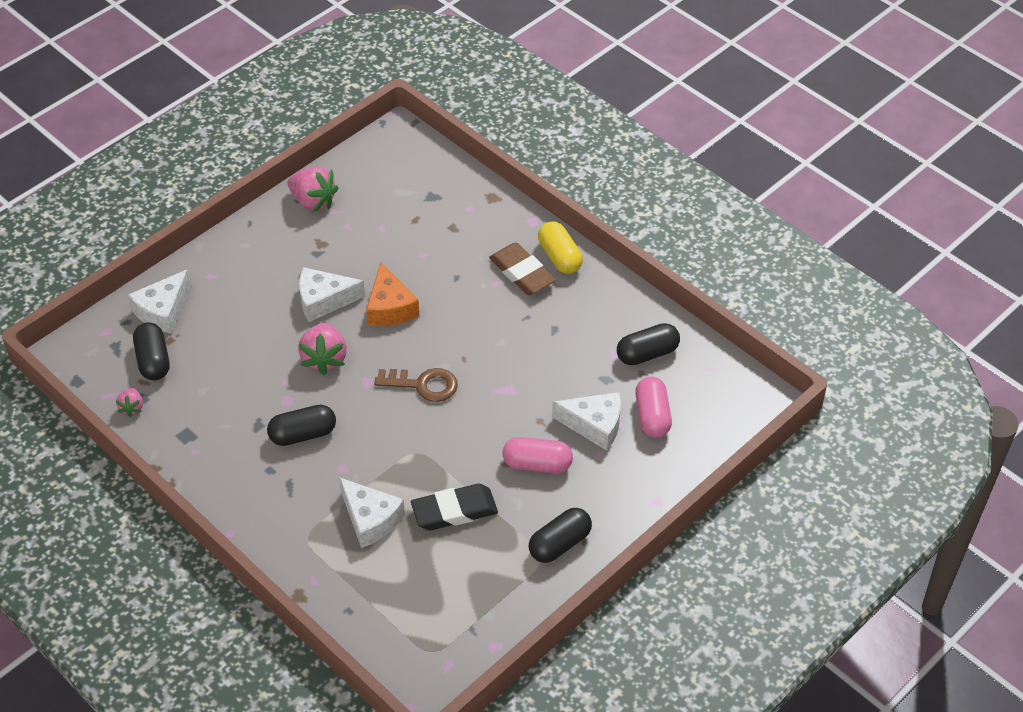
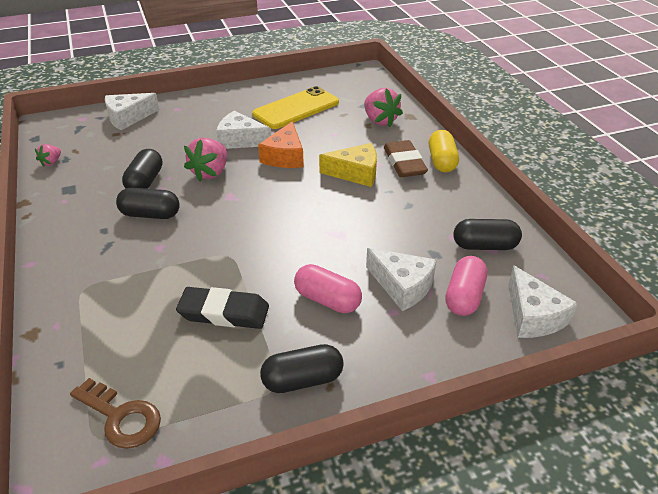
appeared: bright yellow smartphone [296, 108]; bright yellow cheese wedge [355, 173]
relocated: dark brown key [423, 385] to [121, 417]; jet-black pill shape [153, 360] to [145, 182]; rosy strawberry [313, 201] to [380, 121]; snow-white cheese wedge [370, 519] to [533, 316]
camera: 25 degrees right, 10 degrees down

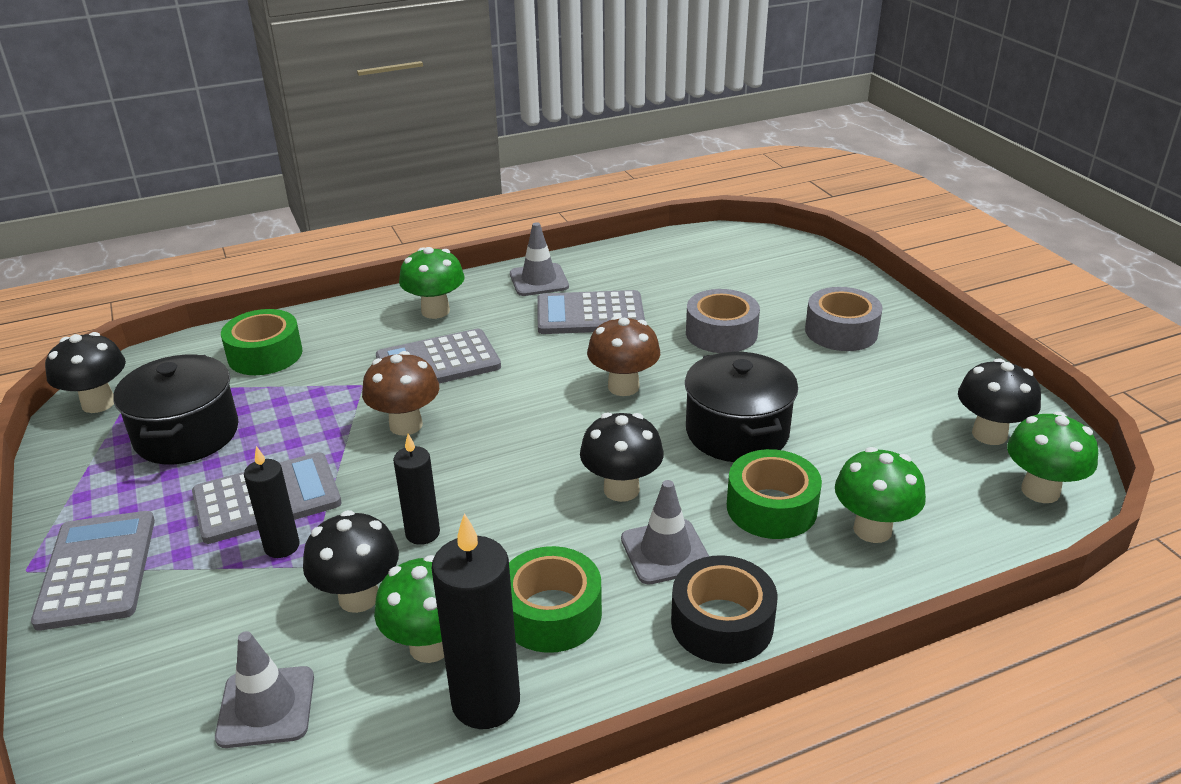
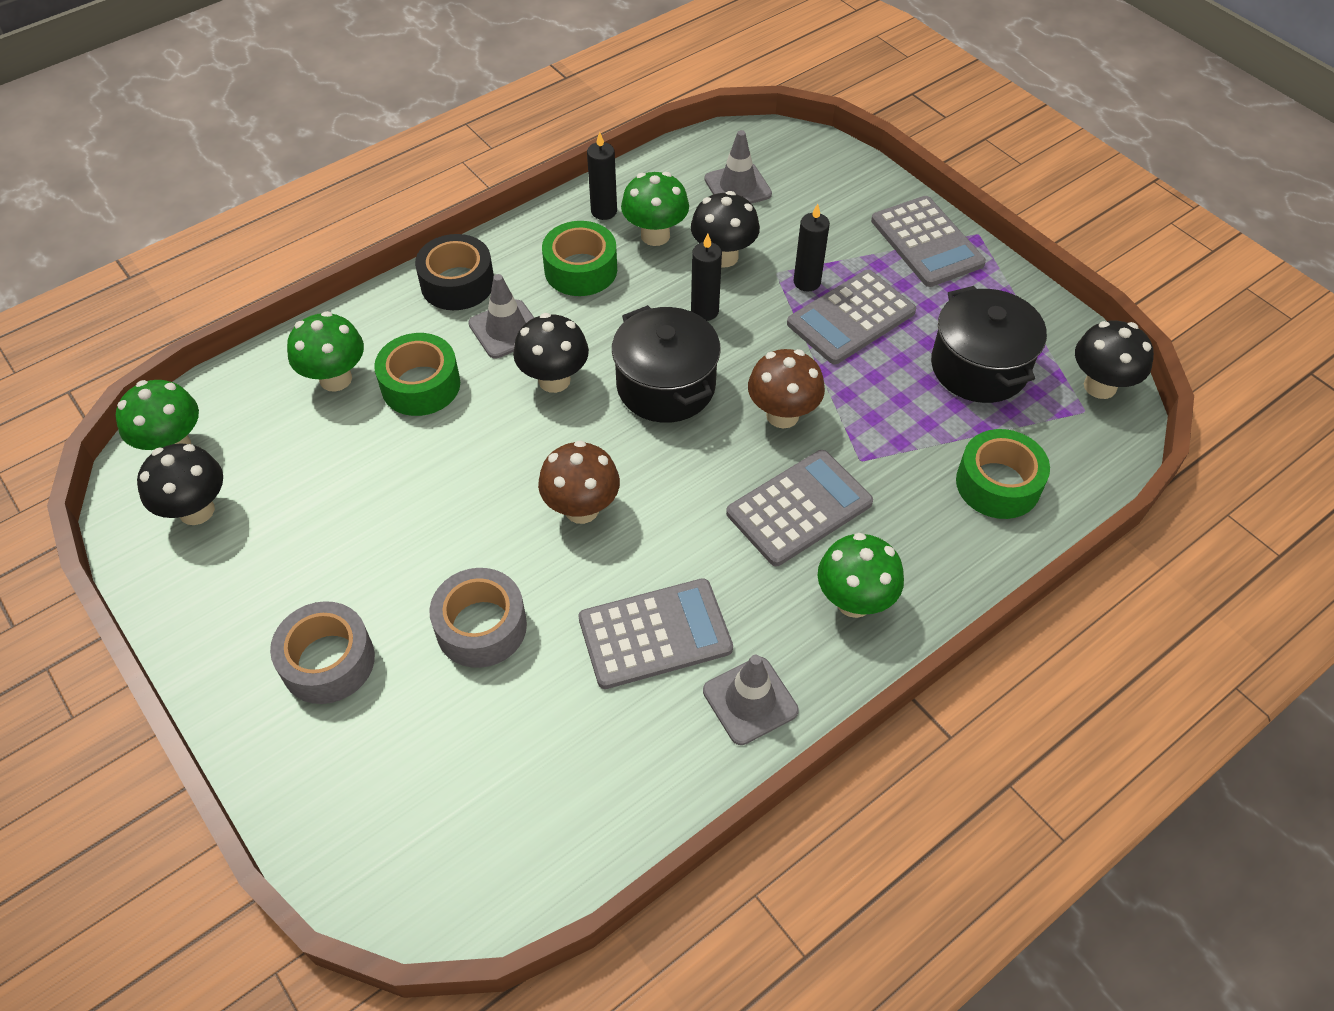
relocated: jet-black pot [737, 432] to [666, 386]
size: jet-black pillar candle [486, 702] = [604, 211] x0.60
camera: 165 degrees right, 20 degrees up

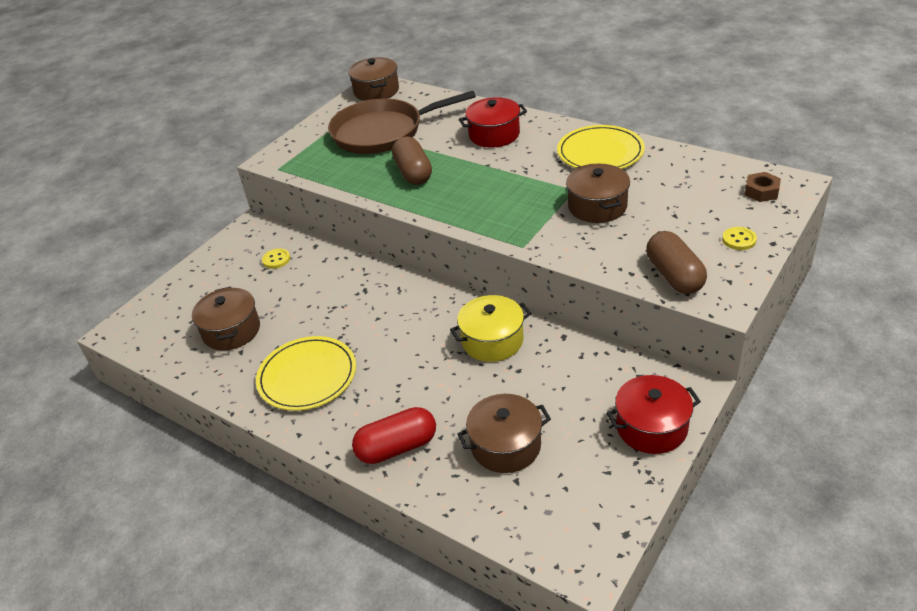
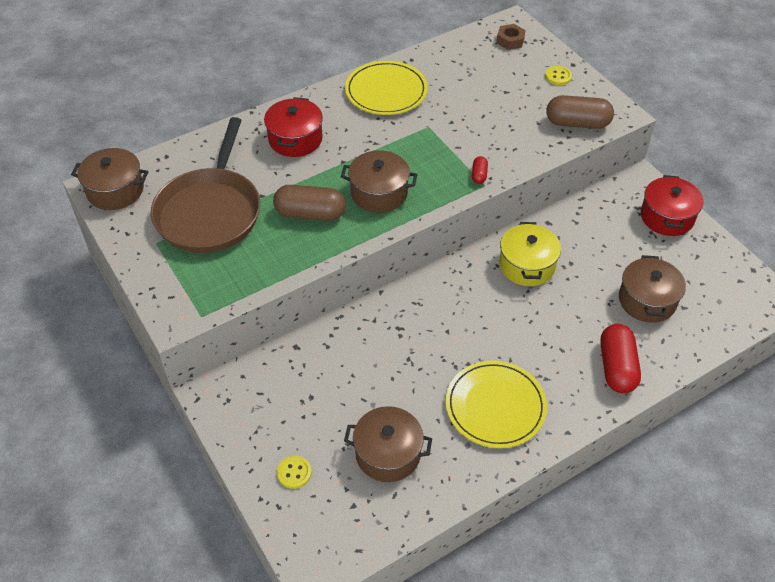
appeared: scarlet pill shape [479, 175]
relocated: bright yellow button [276, 259] to [294, 473]; dark brown pot [597, 206] to [379, 193]
camera: 70 degrees left, 10 degrees up

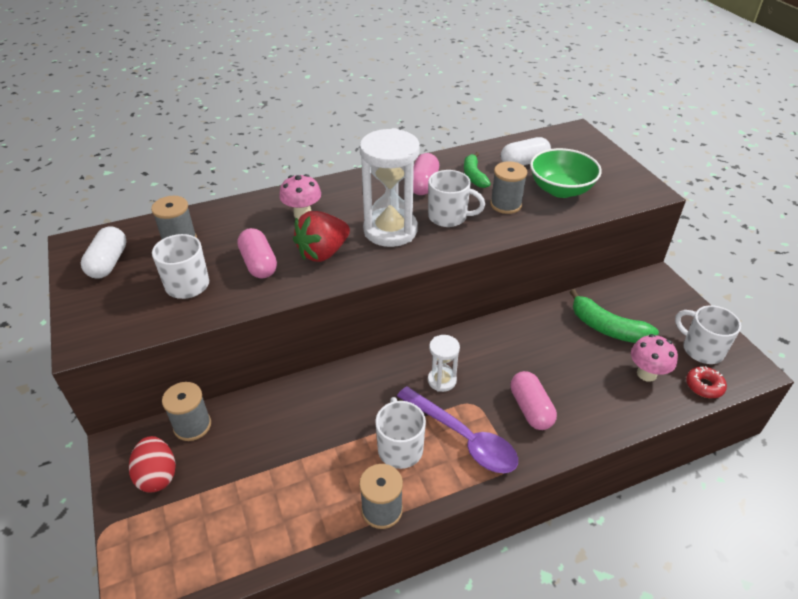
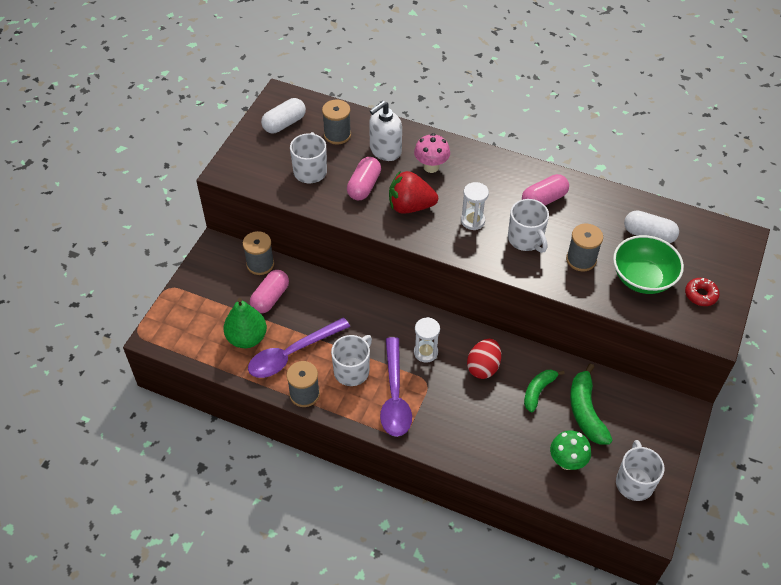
appeared: emerald toy pear [247, 338]; violet tablespoon [292, 354]; snow-white soap pump [385, 150]
relocated: rosy pill shape [530, 409] to [270, 298]; scarlet egg shape [157, 475] to [483, 367]; emerald banana fruit [474, 176] to [538, 391]; scarlet glazed donut [704, 386] to [700, 295]
colour: rosy toadstool [646, 374] to emerald toadstool [567, 462]
size: snow-white sandglass [390, 230] = [472, 221] x0.51
camera: 45 degrees right, 10 degrees up

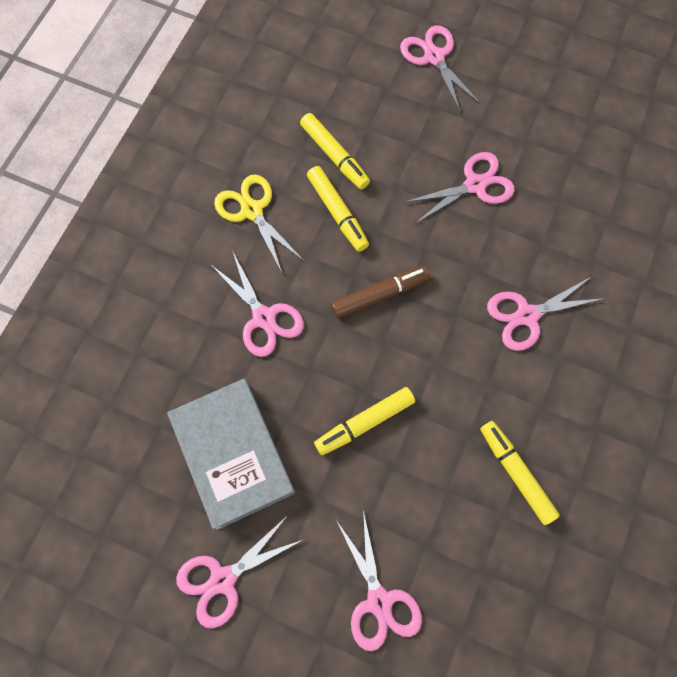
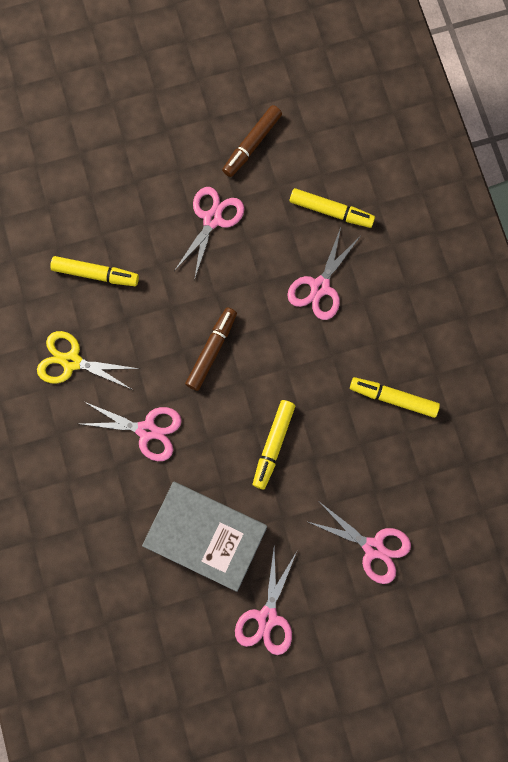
missing: rosy pair of scissors [434, 57]
appeared: dark brown marker pen [252, 144]
relocated: bright yellow marker pen [337, 212] to [331, 211]
camera: 40 degrees left, 5 degrees up

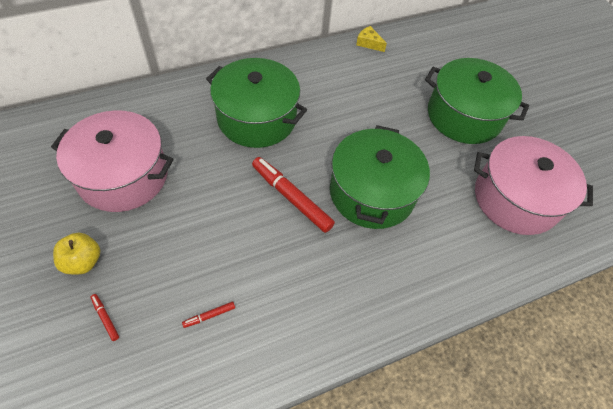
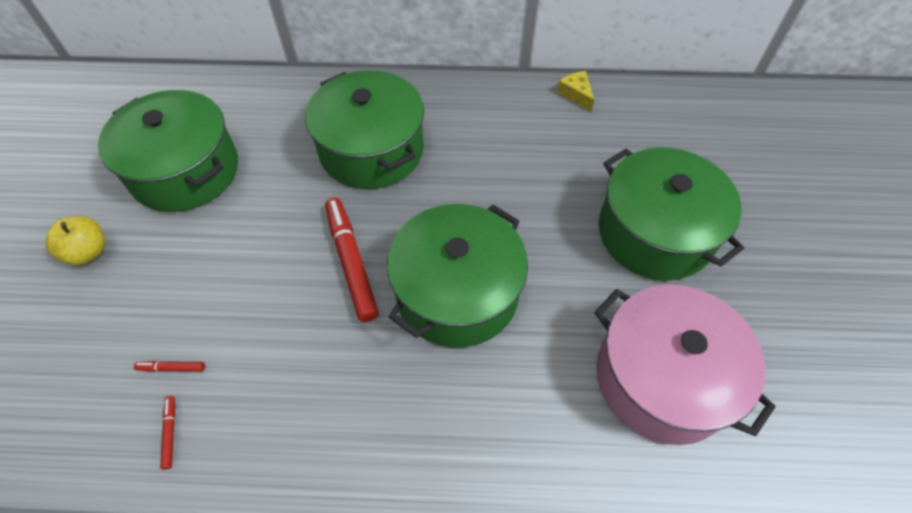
relocated: scarlet marker pen [105, 318] to [170, 433]
colour: rosy pot [123, 176] to emerald pot [185, 171]
camera: 30 degrees right, 0 degrees up

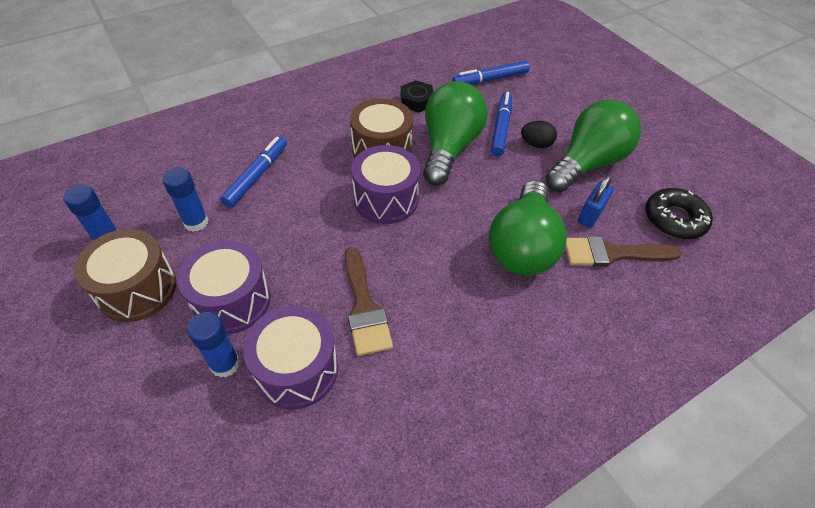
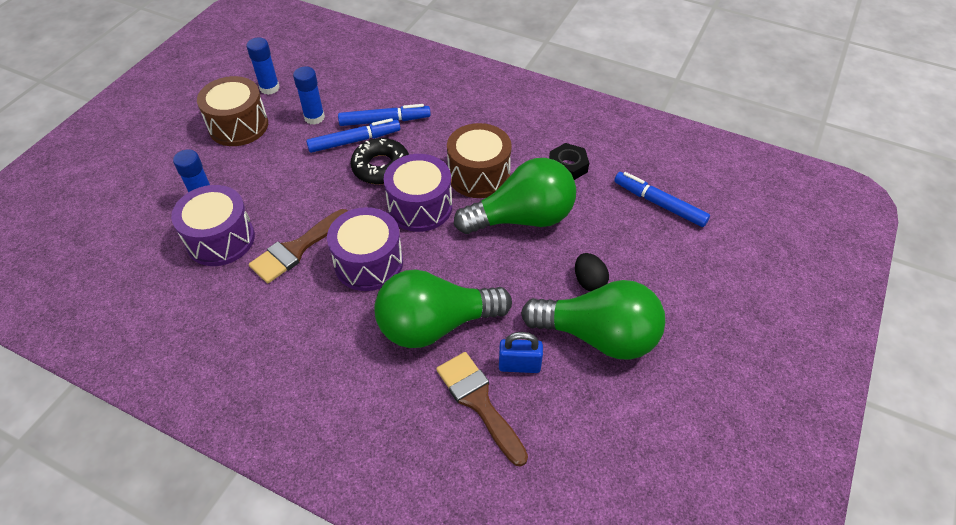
relocated: blue marker pen [501, 128] to [354, 141]; violet snare drum [232, 300] to [369, 263]; jet-black glazed donut [674, 219] to [381, 167]
camera: 60 degrees right, 0 degrees up

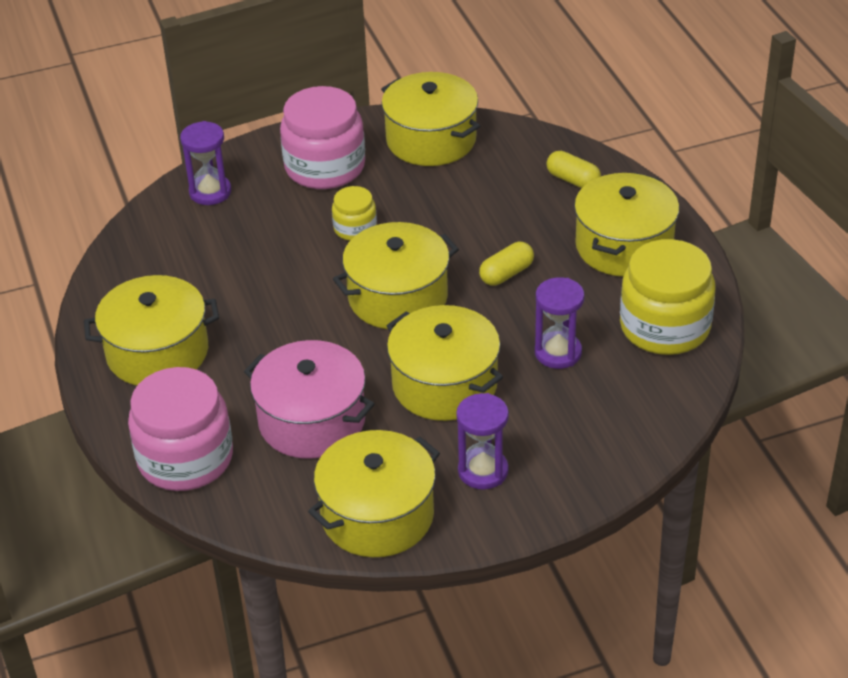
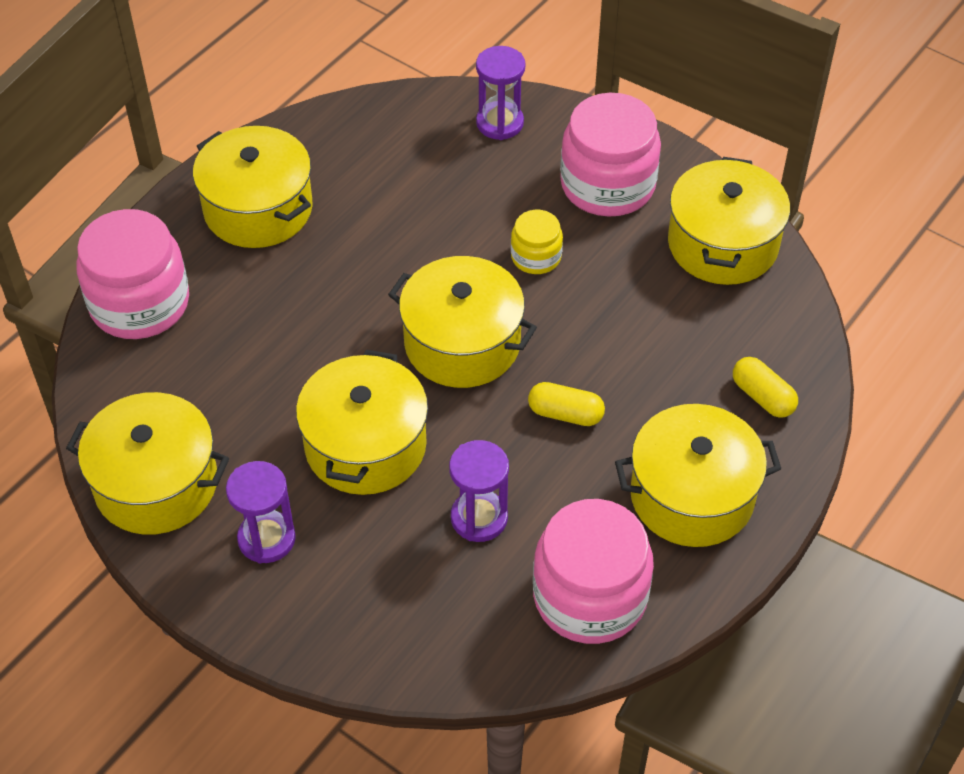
missing: rosy pot [312, 421]
colour: bright yellow jam jar [665, 327] to rosy jam jar [590, 596]
spun: bright yellow pill shape [573, 180] = [762, 396] 45 degrees counterclockwise
camera: 55 degrees right, 10 degrees up

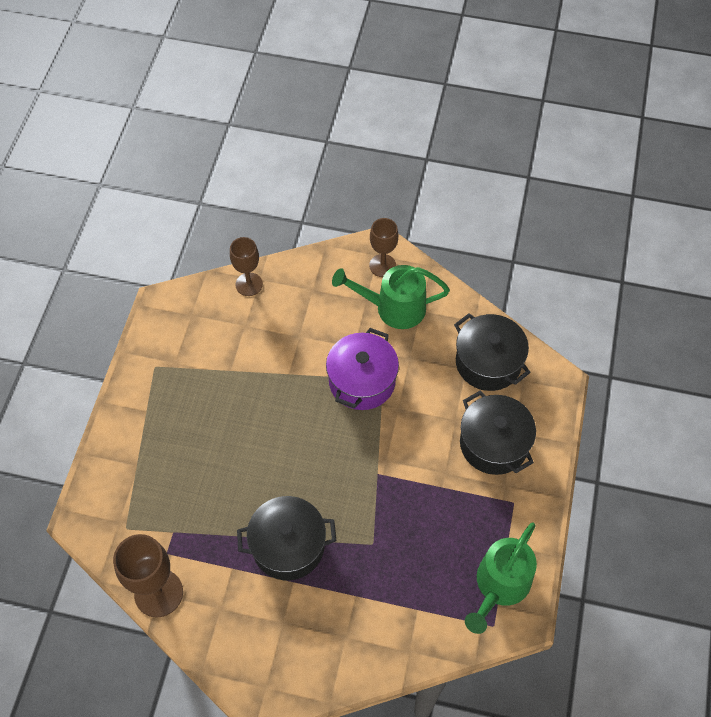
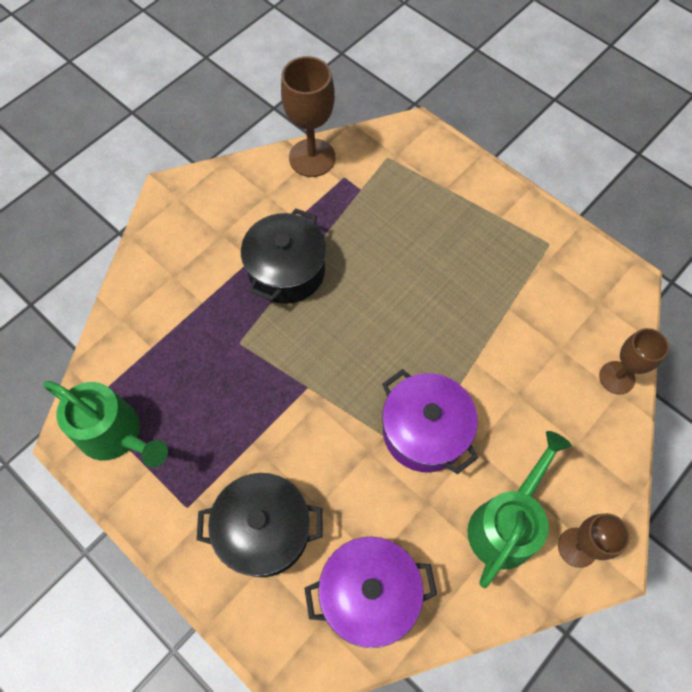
colour: jet-black pot [488, 362] to violet pot [369, 594]
spun: emerald watering can [499, 586] = [116, 435] 150 degrees clockwise
camera: 120 degrees right, 5 degrees up

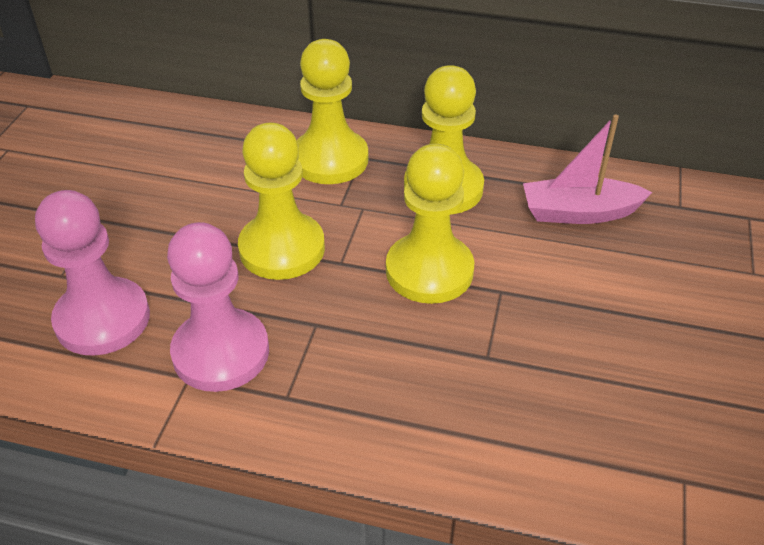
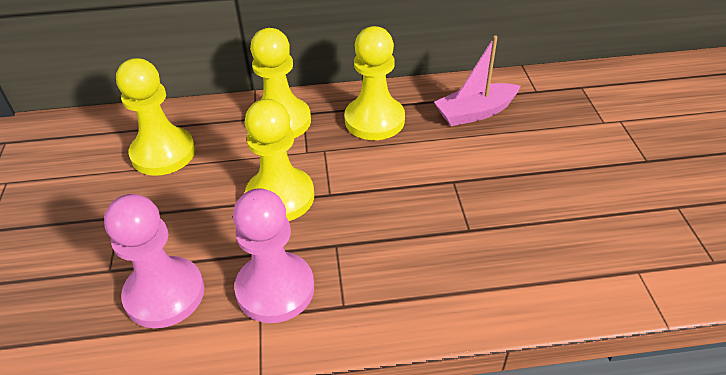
relocated: bright yellow game pawn [429, 271] to [163, 153]
camera: 20 degrees left, 0 degrees up

